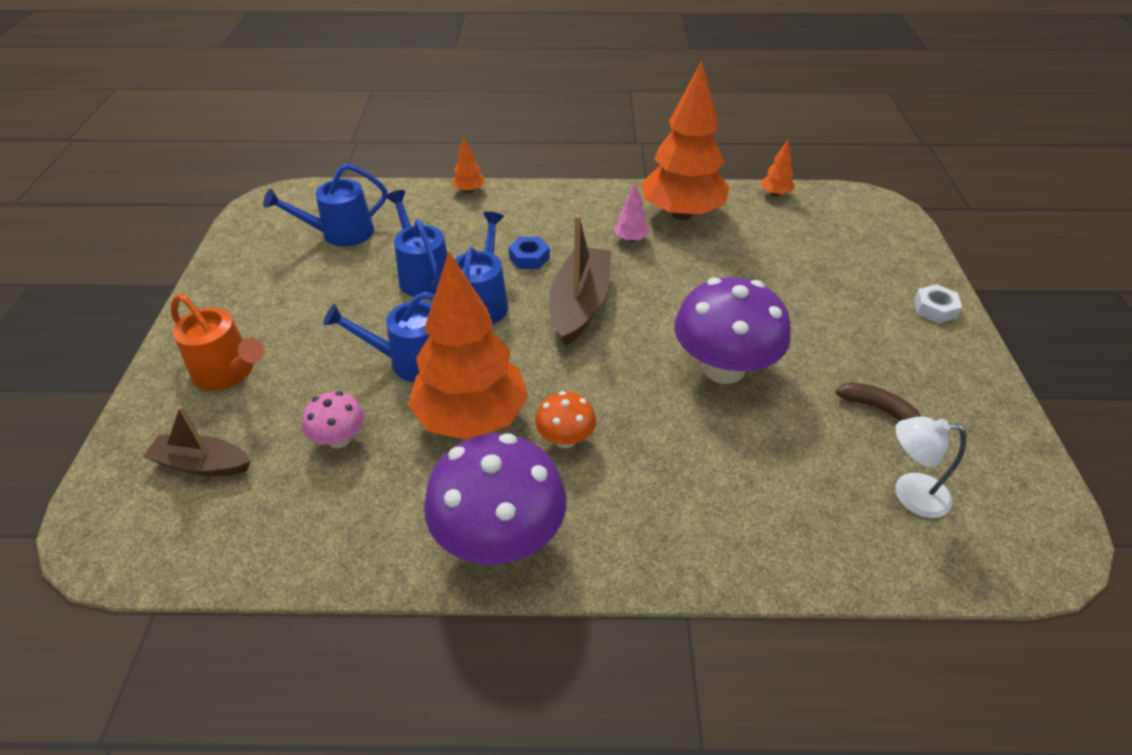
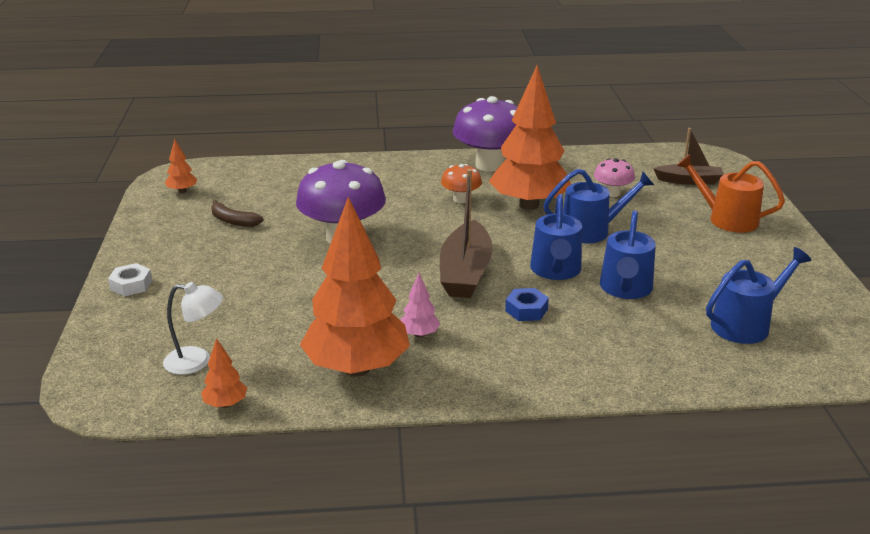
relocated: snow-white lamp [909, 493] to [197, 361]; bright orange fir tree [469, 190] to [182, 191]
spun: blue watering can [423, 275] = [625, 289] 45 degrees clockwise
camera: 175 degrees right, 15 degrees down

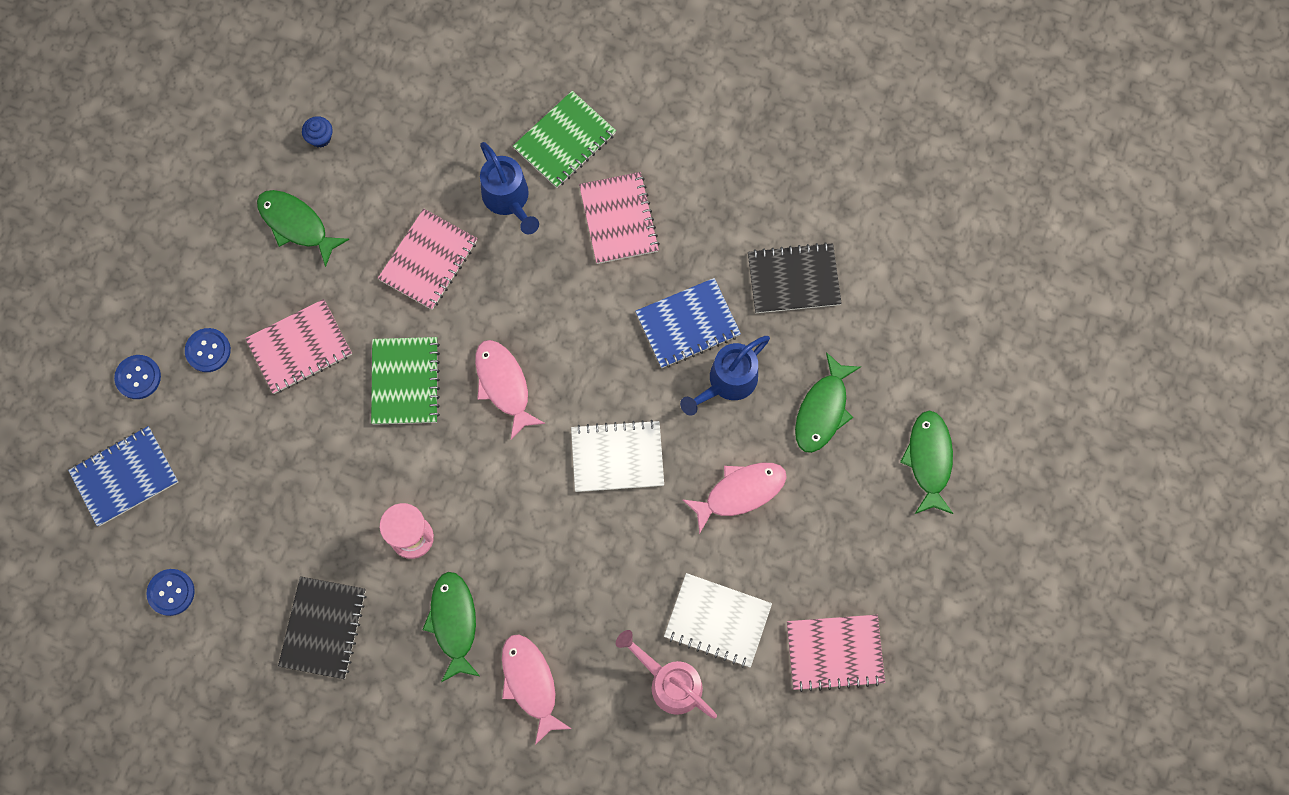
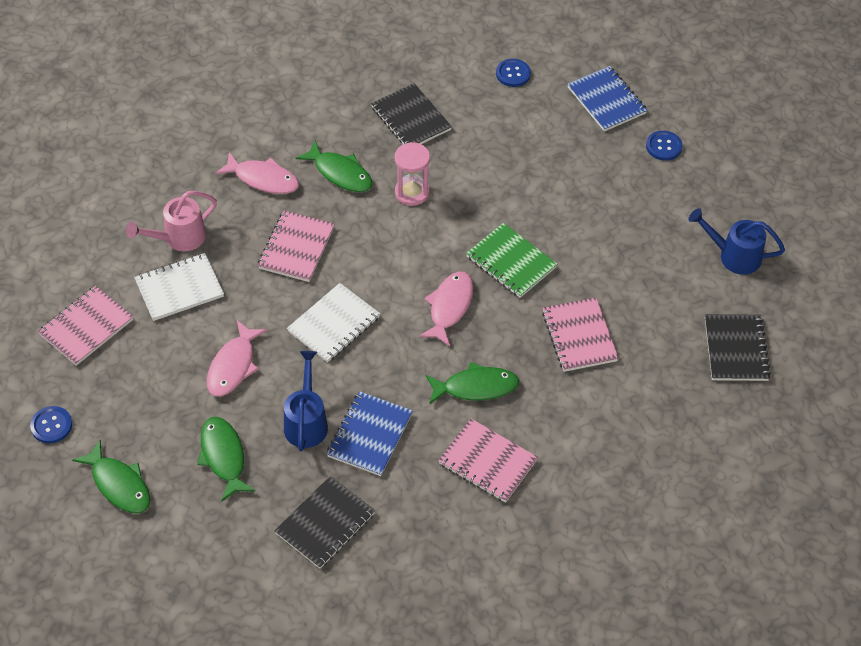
missing: emerald notebook [565, 141]
relocated: blue button [208, 350] to [51, 425]; rosy notebook [300, 348] to [296, 248]; emerald toy fish [296, 225] to [476, 387]; blue watering can [508, 200] to [733, 256]
exchanged: blue cupcake [320, 138] to jet-black notebook [736, 349]
spun: rosy watering can [669, 682] = [179, 238] 150 degrees clockwise; rosy toy fish [504, 385] = [449, 307] 90 degrees counterclockwise; blue notebook [125, 476] = [606, 100] 45 degrees counterclockwise
camera: 135 degrees right, 20 degrees down

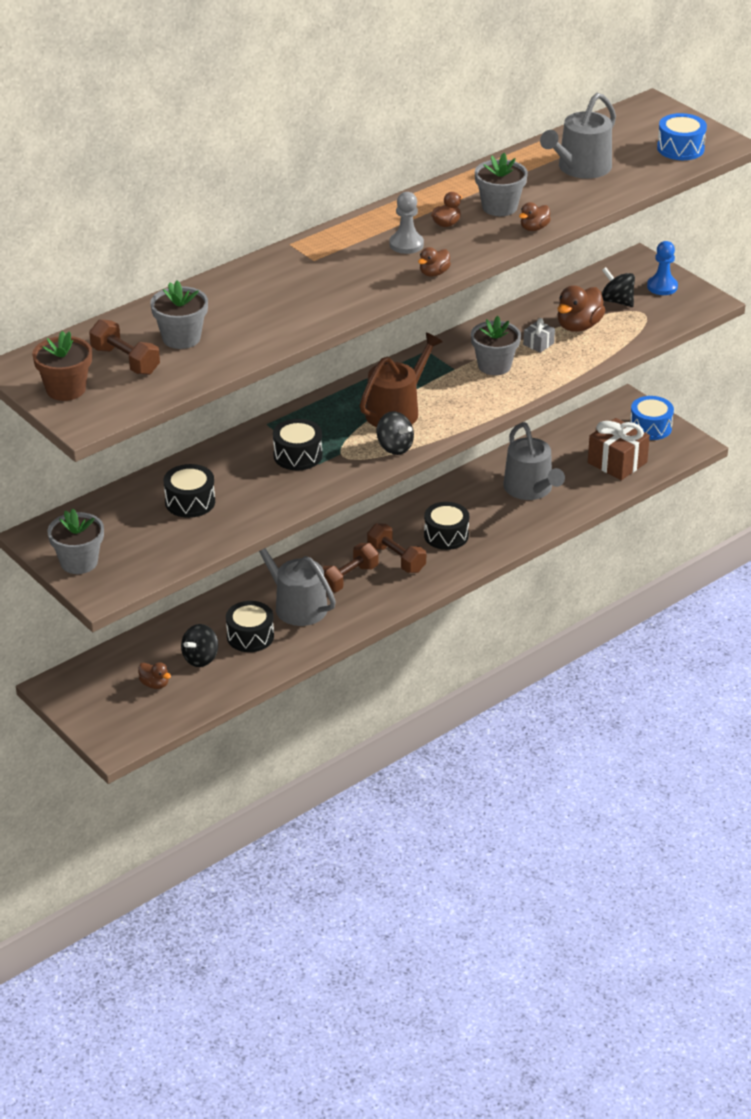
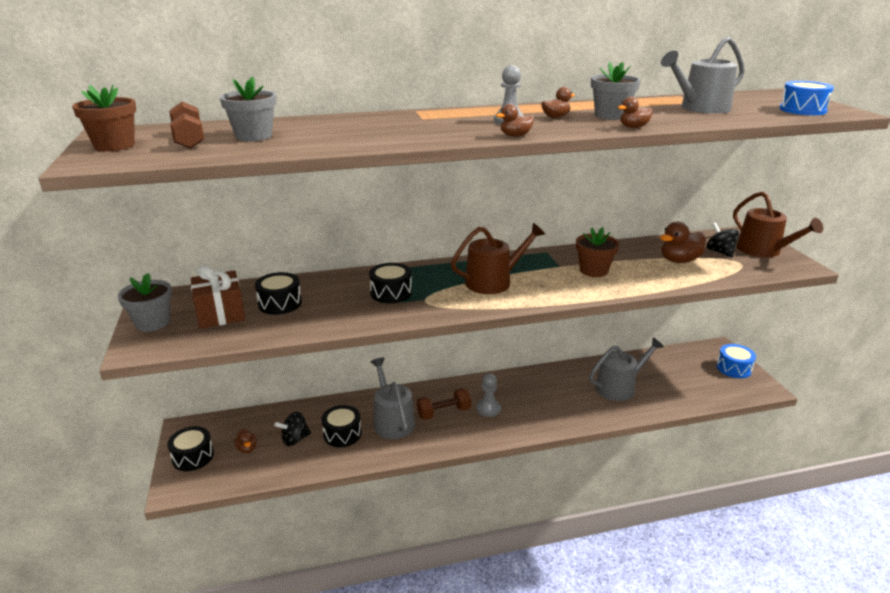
missing: jet-black spinning top [394, 447]; grey gift [538, 344]
relocated: jet-black snare drum [446, 535] to [193, 457]; dark brown gift [617, 462] to [220, 314]
exchanged: dark brown dumbbell [396, 559] to grey game pawn [488, 409]; blue game pawn [662, 287] to dark brown watering can [763, 251]
colour: grey potted plant [494, 366] to dark brown potted plant [593, 270]
spun: grey watering can [530, 489] = [619, 387] 120 degrees counterclockwise
camera: 25 degrees right, 10 degrees down

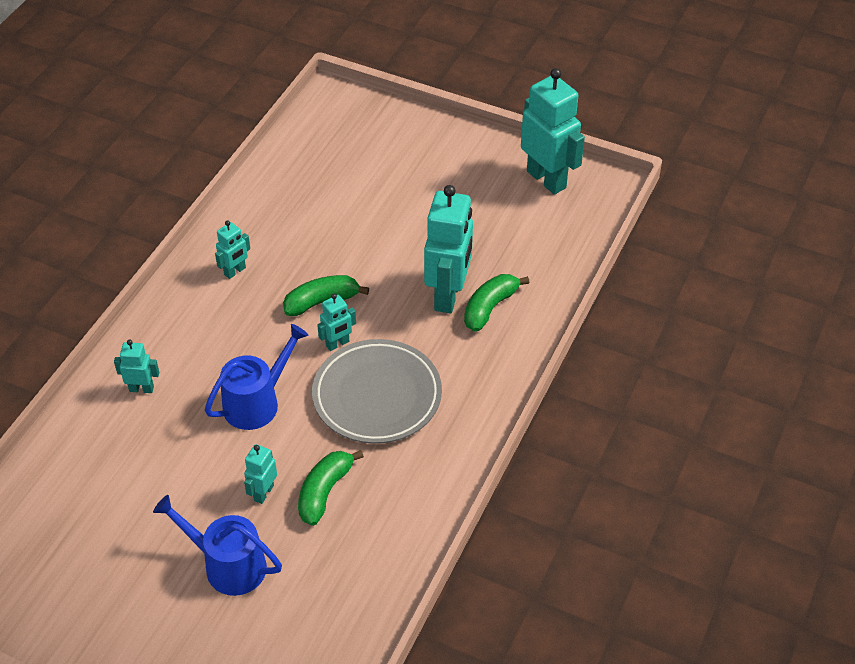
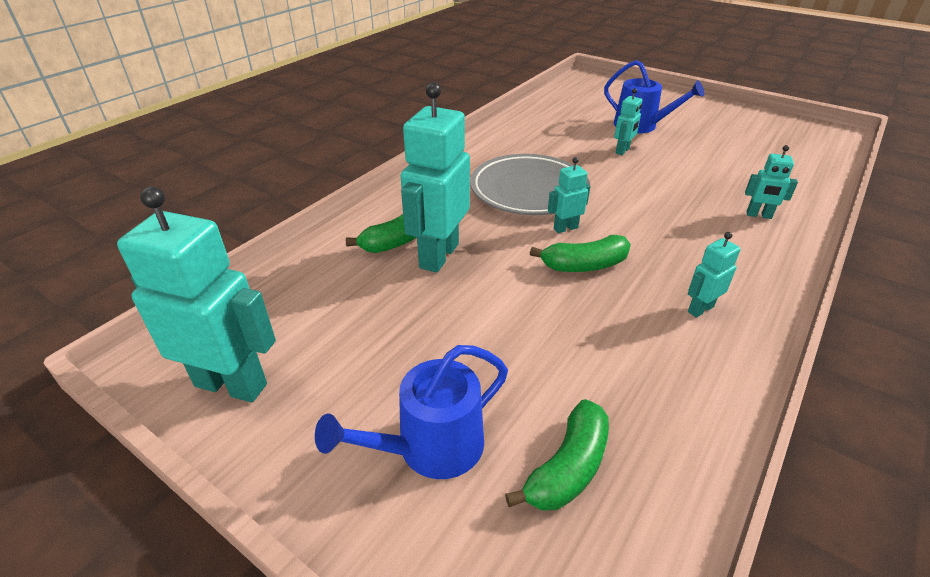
relocated: blue watering can [256, 402] to [431, 447]; emerald banana fruit [324, 492] to [568, 467]
spun: turquoise toy robot [547, 179] = [231, 384] 135 degrees clockwise
camera: 170 degrees left, 10 degrees down

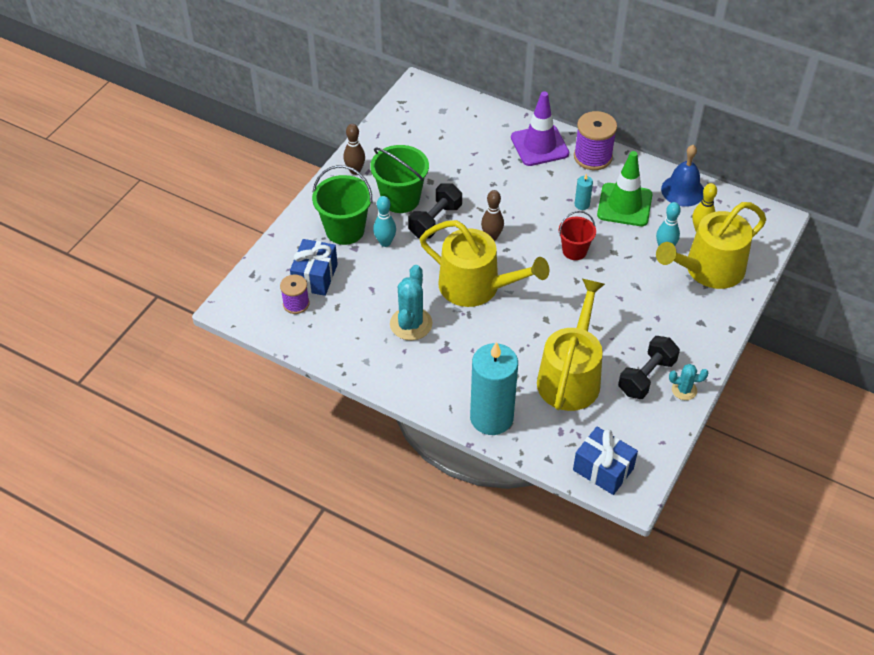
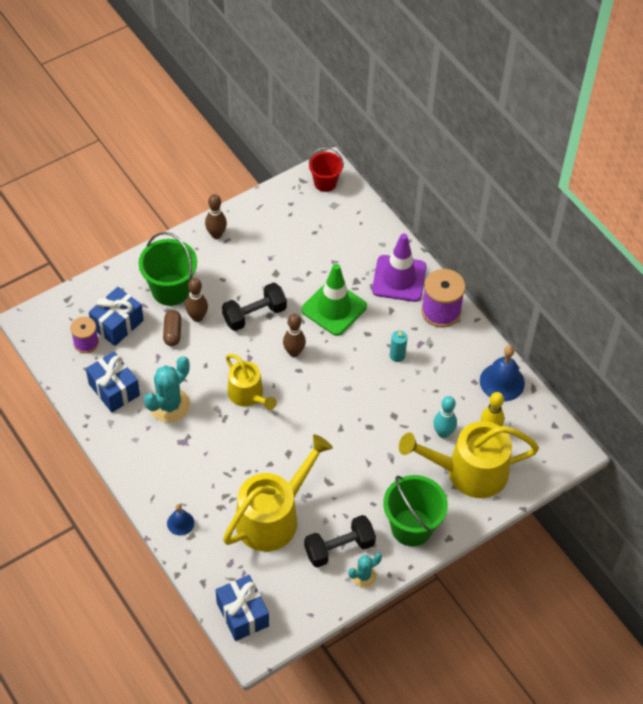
appeared: blue gift [114, 389]; dark brown pill shape [172, 332]
relocated: emerald traffic cone [624, 205] to [334, 308]; scarlet bucket [574, 251] to [325, 183]; emerald bucket [400, 199] to [411, 527]
exchanged: turquoise pillar candle [491, 417] to blue hand bell [180, 523]
colour: turquoise tenpin [385, 242] to dark brown tenpin [197, 317]
spun: turquoise cactus [684, 390] = [363, 576] 60 degrees counterclockwise
size: bright yellow watering can [476, 287] = [248, 395] x0.60
camera: 25 degrees right, 5 degrees up

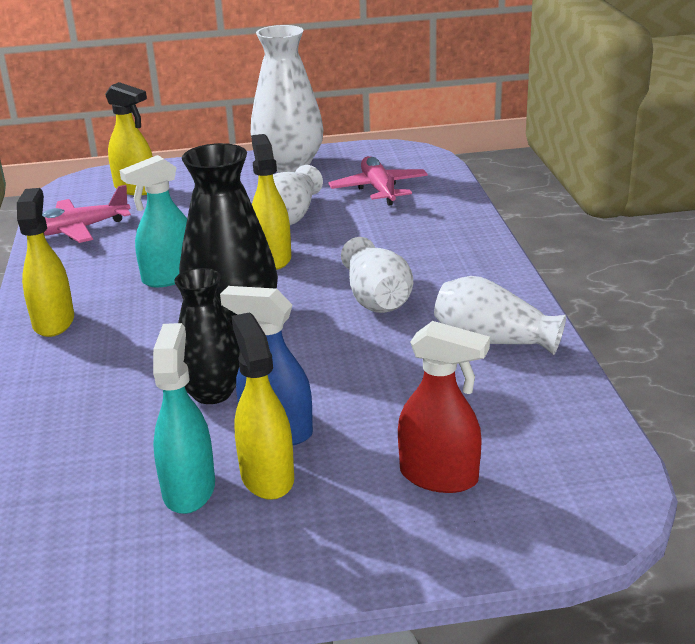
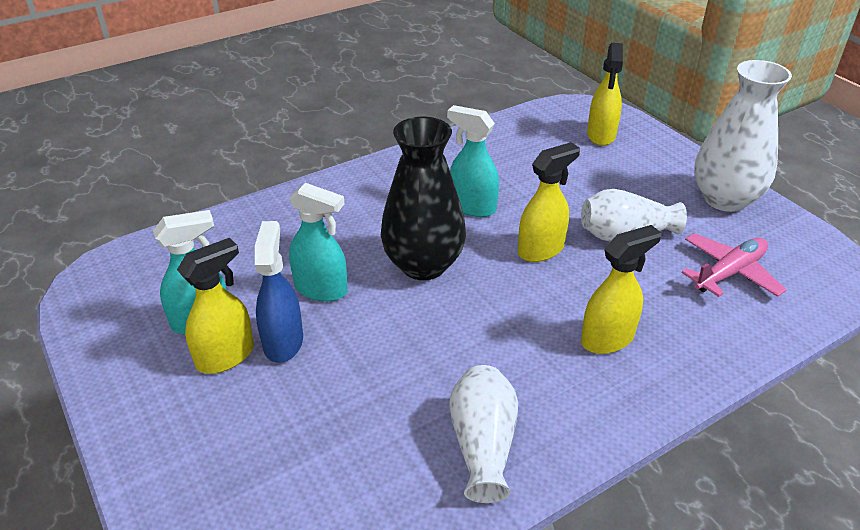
missing: rosy plane [78, 229]; snow-white vase [376, 298]; scarlet sprayer [439, 477]
relocated: bright yellow sprayer [54, 322] to [607, 339]
exchanged: jet-black vase [212, 393] to turquoise sprayer [321, 289]
camera: 65 degrees right, 10 degrees up

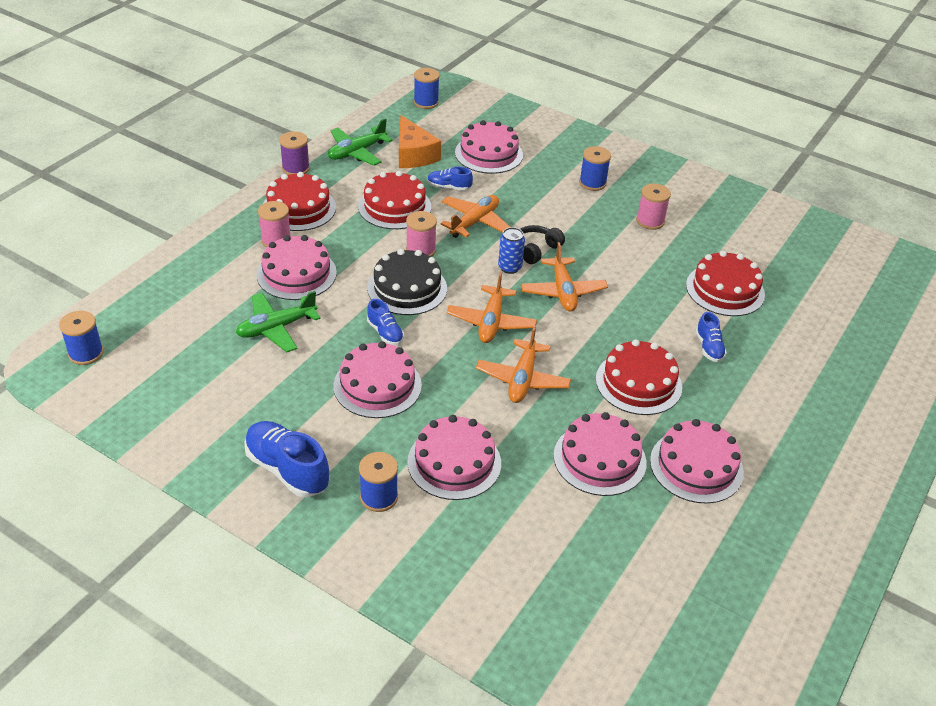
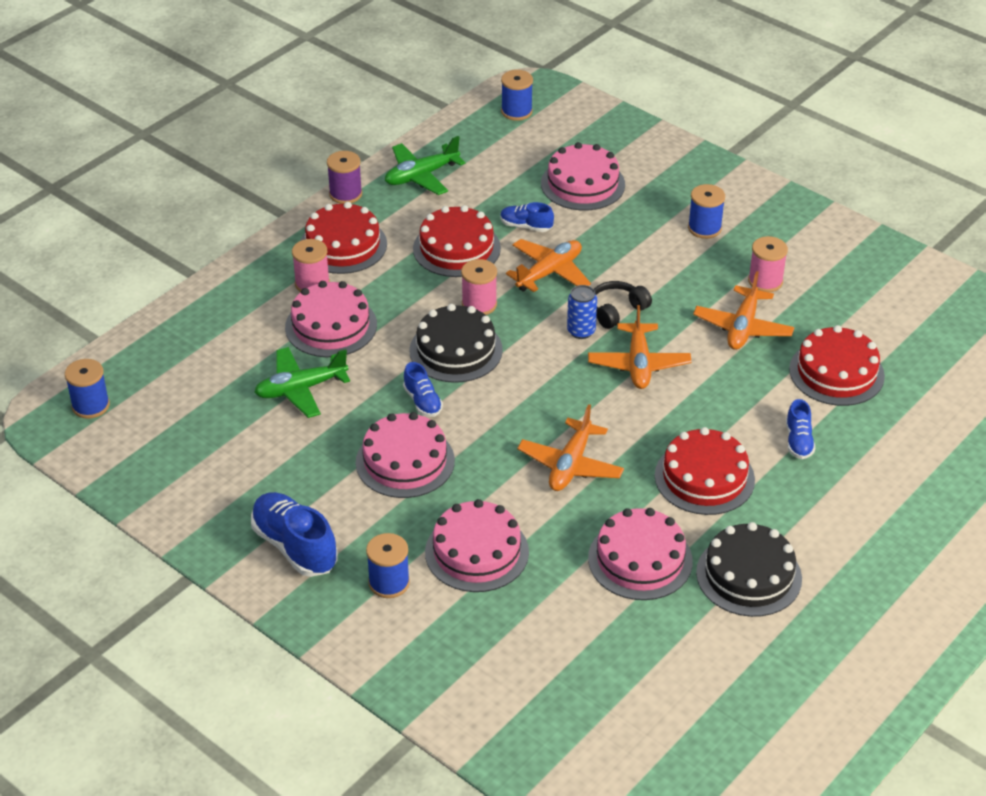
missing: bright orange cheese wedge [413, 154]
relocated: bright orange plane [491, 322] to [743, 327]
colour: rosy gateau [696, 466] to jet-black gateau [749, 575]
camera: 10 degrees right, 0 degrees up

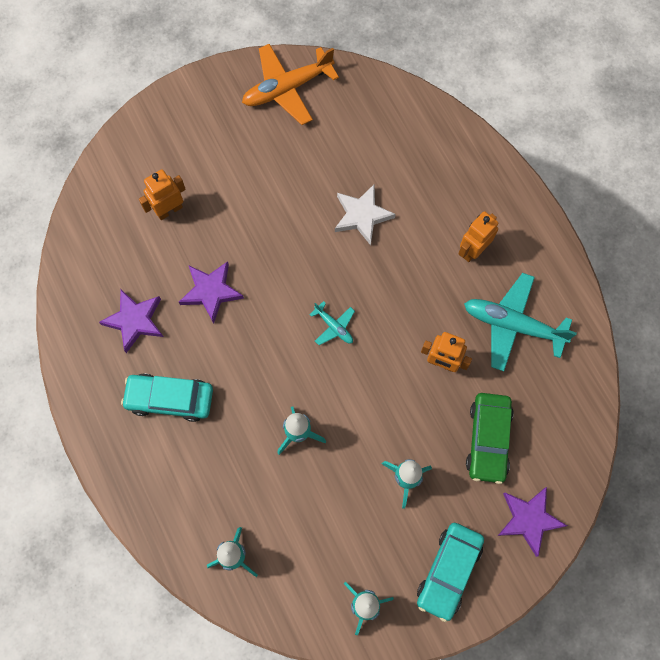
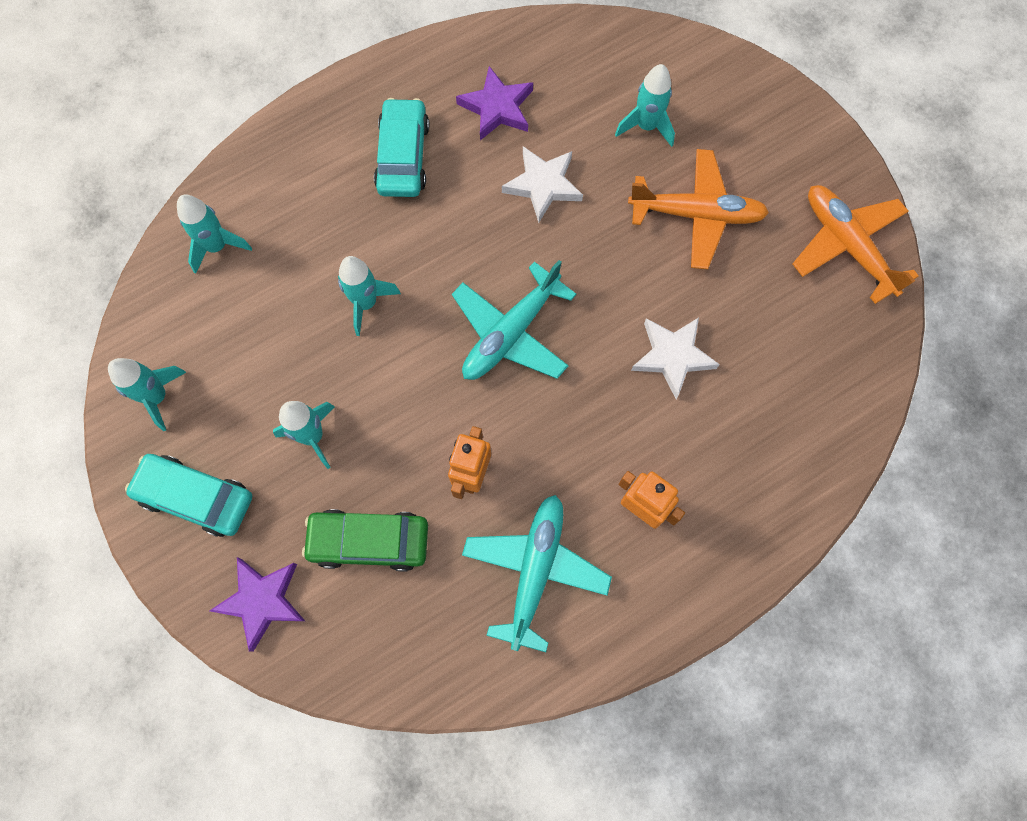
appeared: bright orange plane [697, 214]
exchanged: bright orange toy robot [169, 210] to turquoise toy rocket [646, 126]
colour: violet star shape [211, 292] to snow-white star shape [543, 185]
size: turquoise plane [334, 326] = [511, 333] x2.06
camera: 85 degrees right, 0 degrees up

